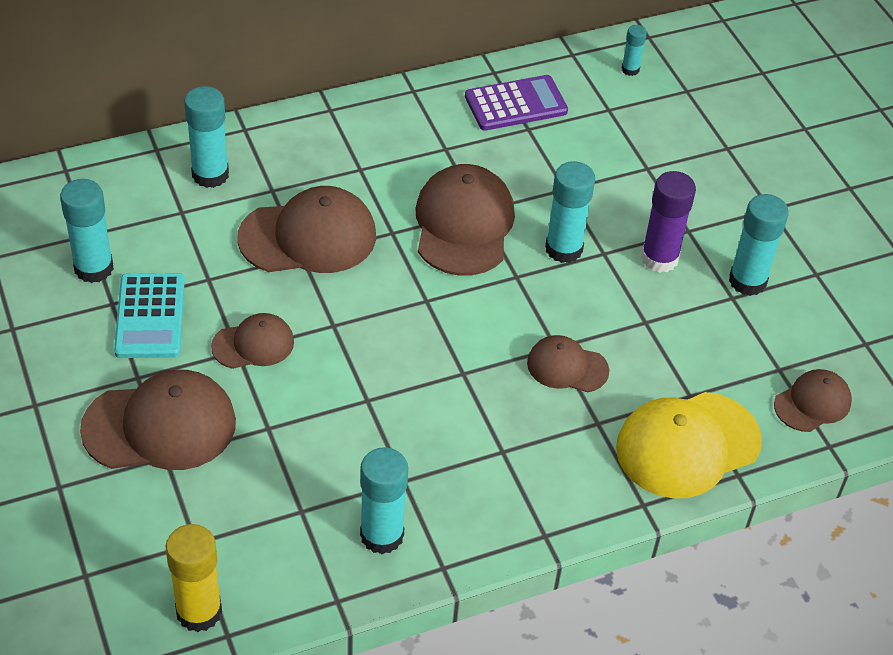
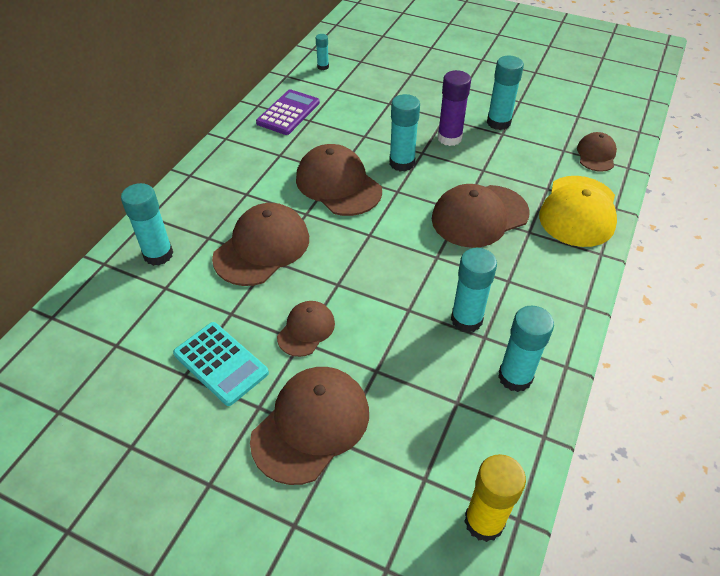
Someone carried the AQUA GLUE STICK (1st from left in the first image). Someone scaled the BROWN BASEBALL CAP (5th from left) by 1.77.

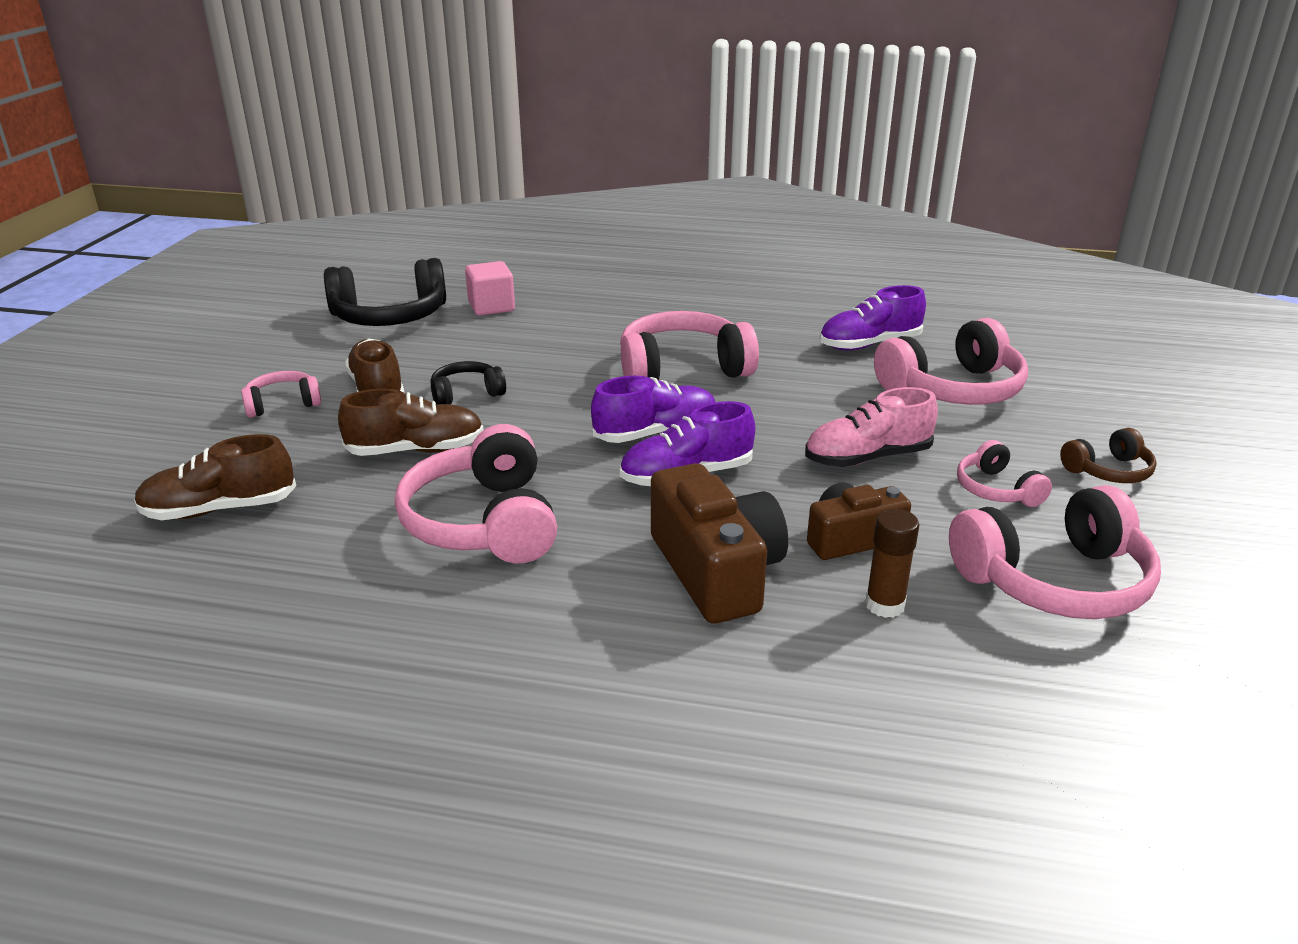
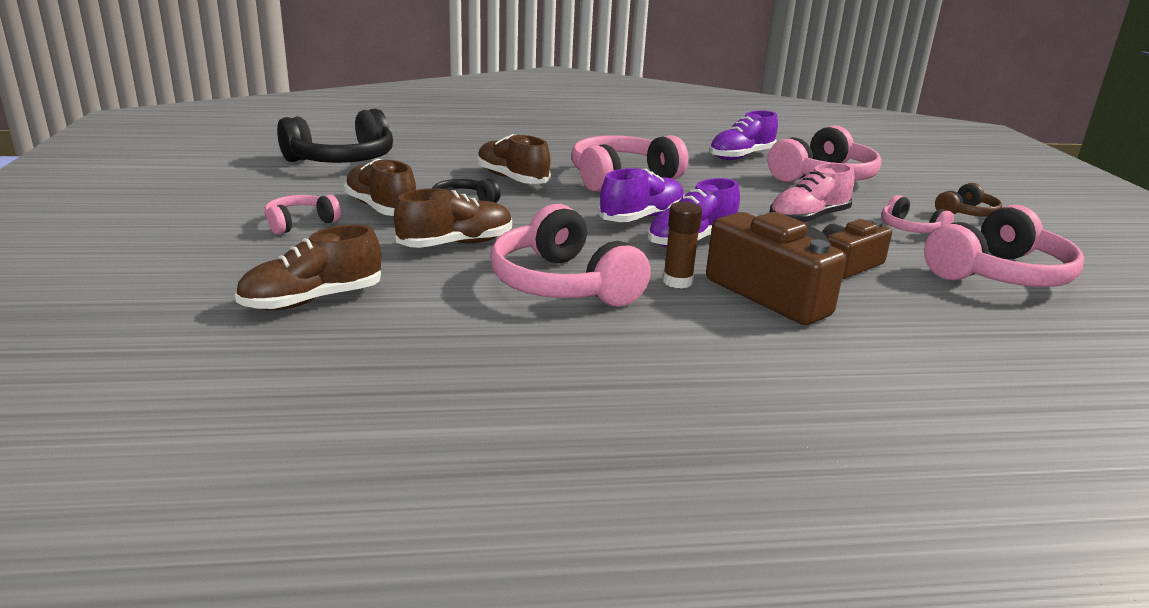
Someone took away the ROSY SOLID CUBE. Someone carried the BROWN GLUE STICK. Someone put down the BROWN LACE-UP SHOE (4th from left).

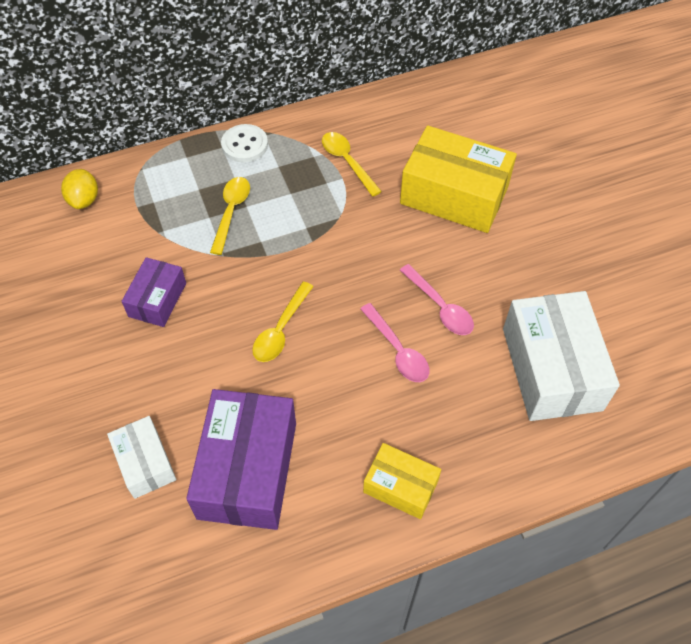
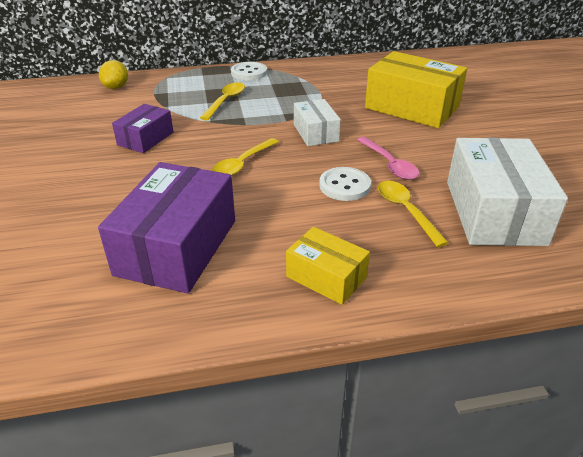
Someone carried the SNOW-WHITE BOX (1st from left). Someone carried the GOLDEN TEASPOON (3rd from left). Someone swapped the ROSY TEASPOON (1st from left) for the SNOW-WHITE SHIRT BUTTON (2nd from left).

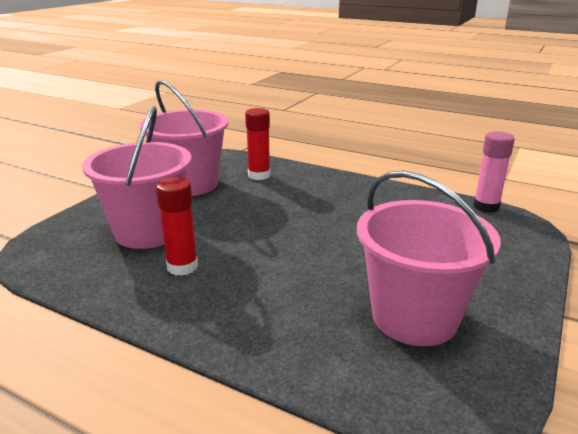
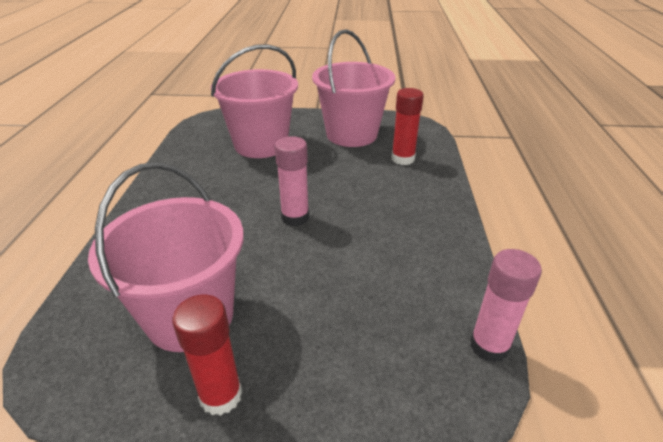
Someone carried the SCARLET GLUE STICK (1st from left). Someone put down the ROSY GLUE STICK (1st from left).

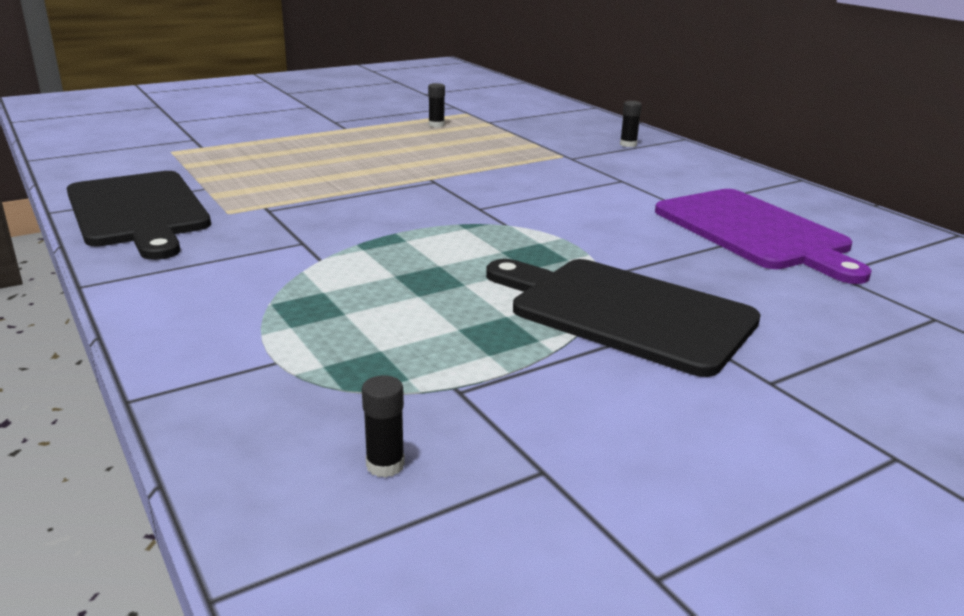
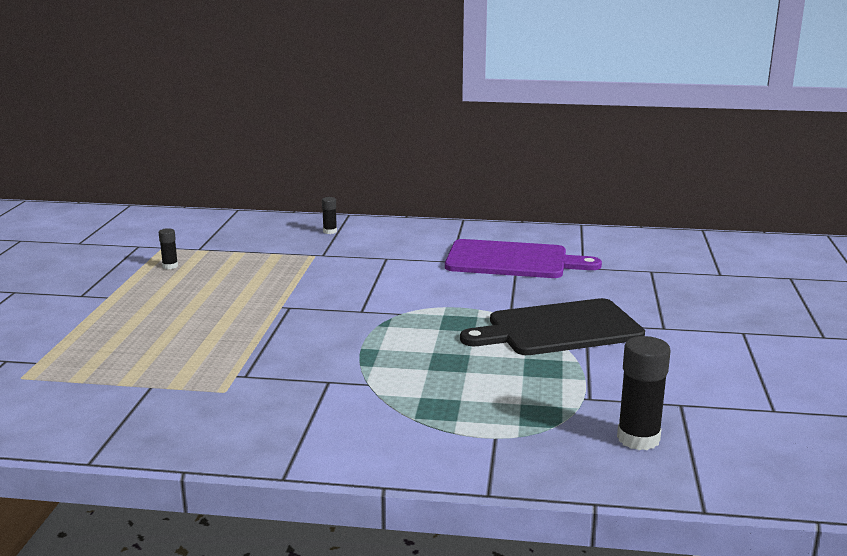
Someone took away the JET-BLACK BREAD BOARD (1st from left). Someone scaled the JET-BLACK GLUE STICK (1st from left in the first image) by 1.91.

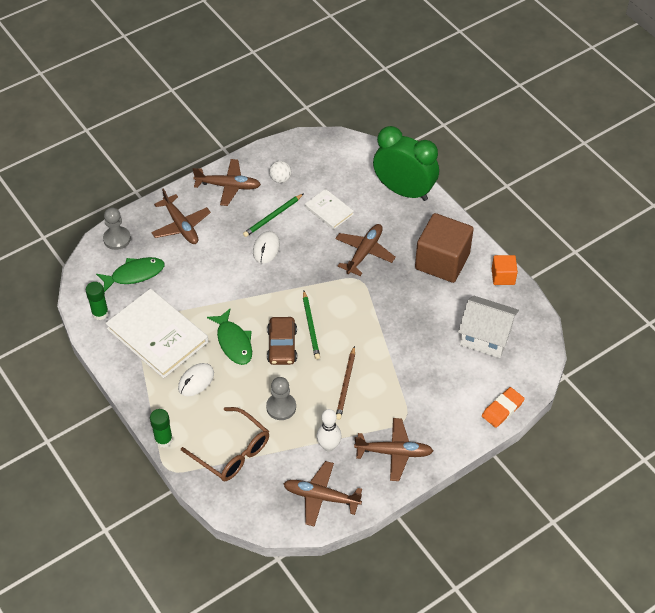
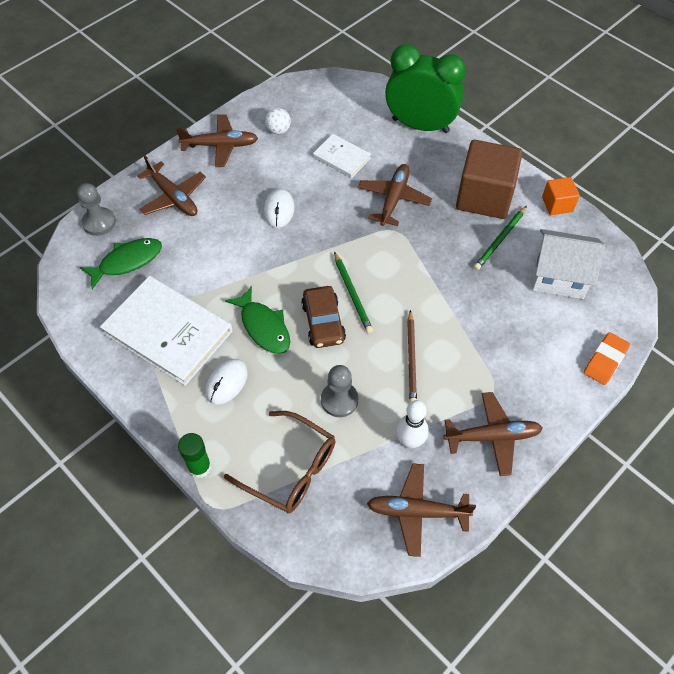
Someone took away the GREEN GLUE STICK (1st from left). Someone carried the GREEN LEAD PENCIL (1st from left in the first image).

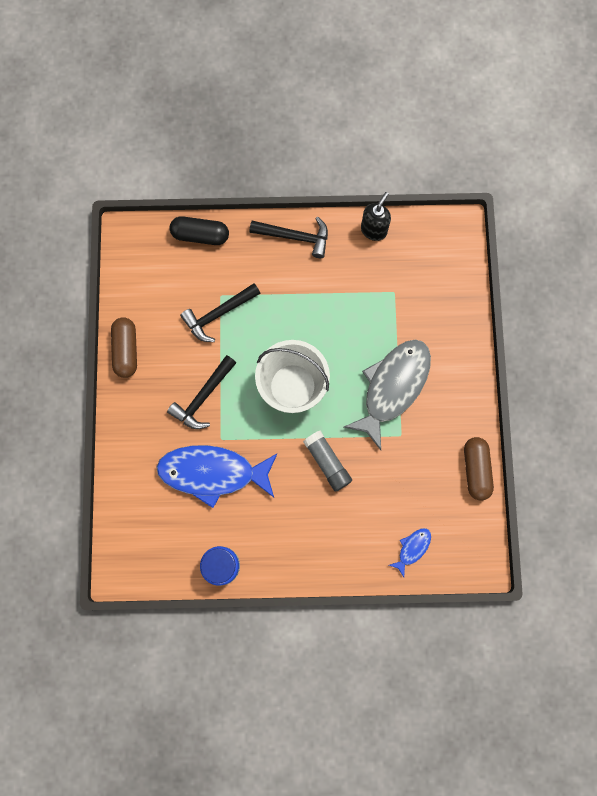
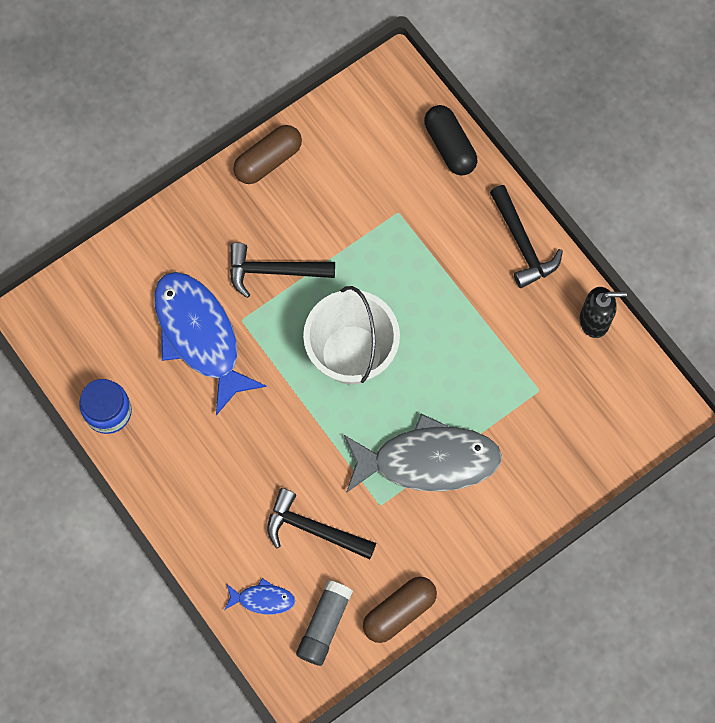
Someone carried the JET-BLACK HAMMER (2nd from left). Someone carried the GREY GLUE STICK.

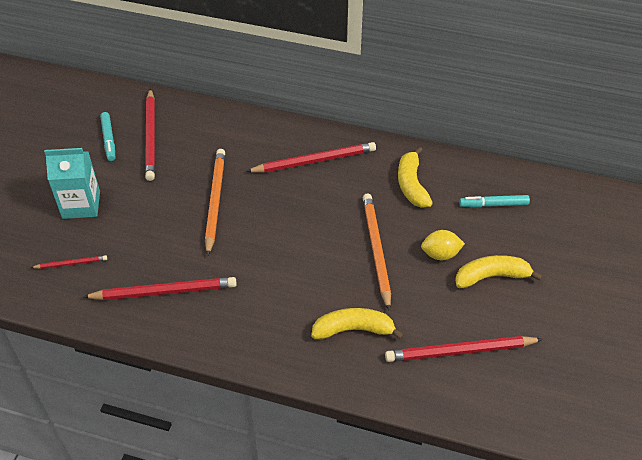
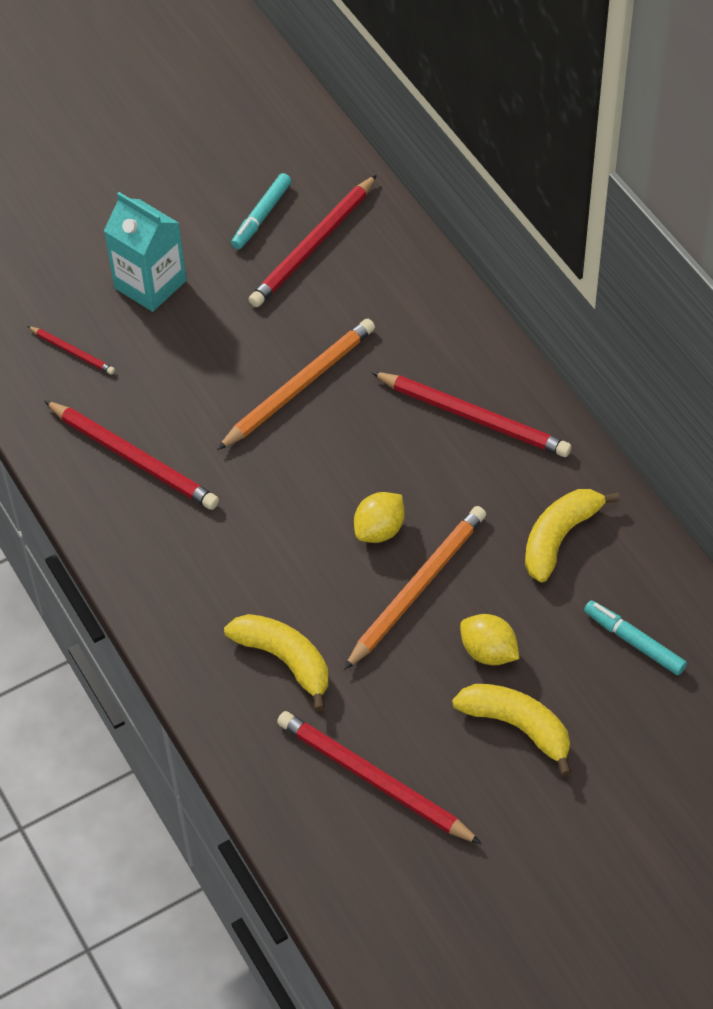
Someone put down the GOLDEN TOY LEMON (1st from left).

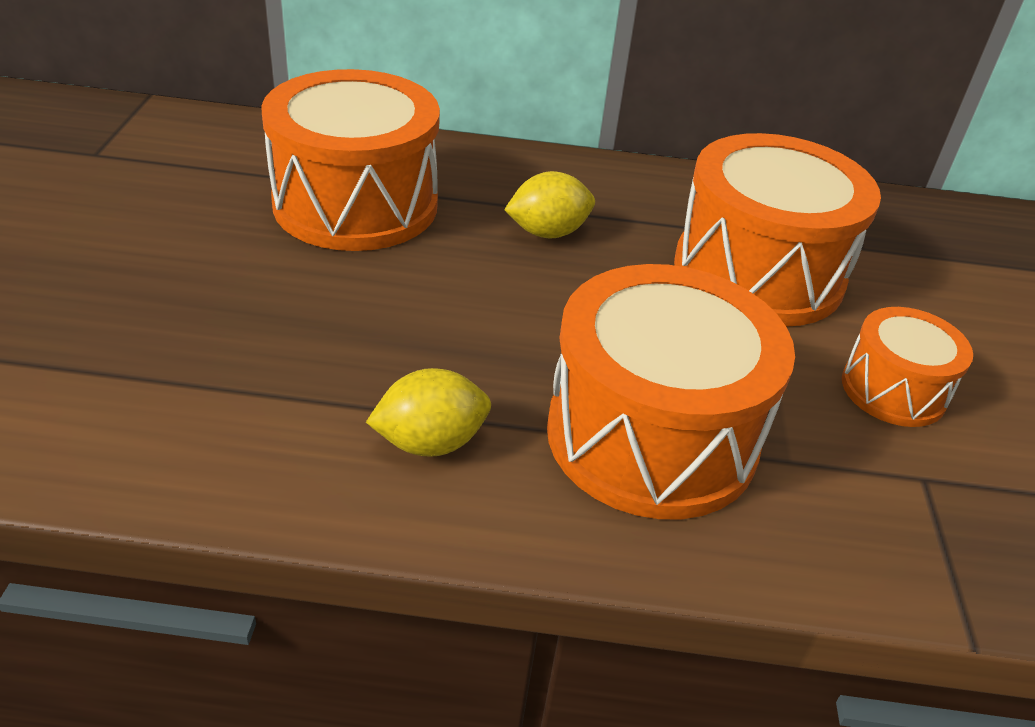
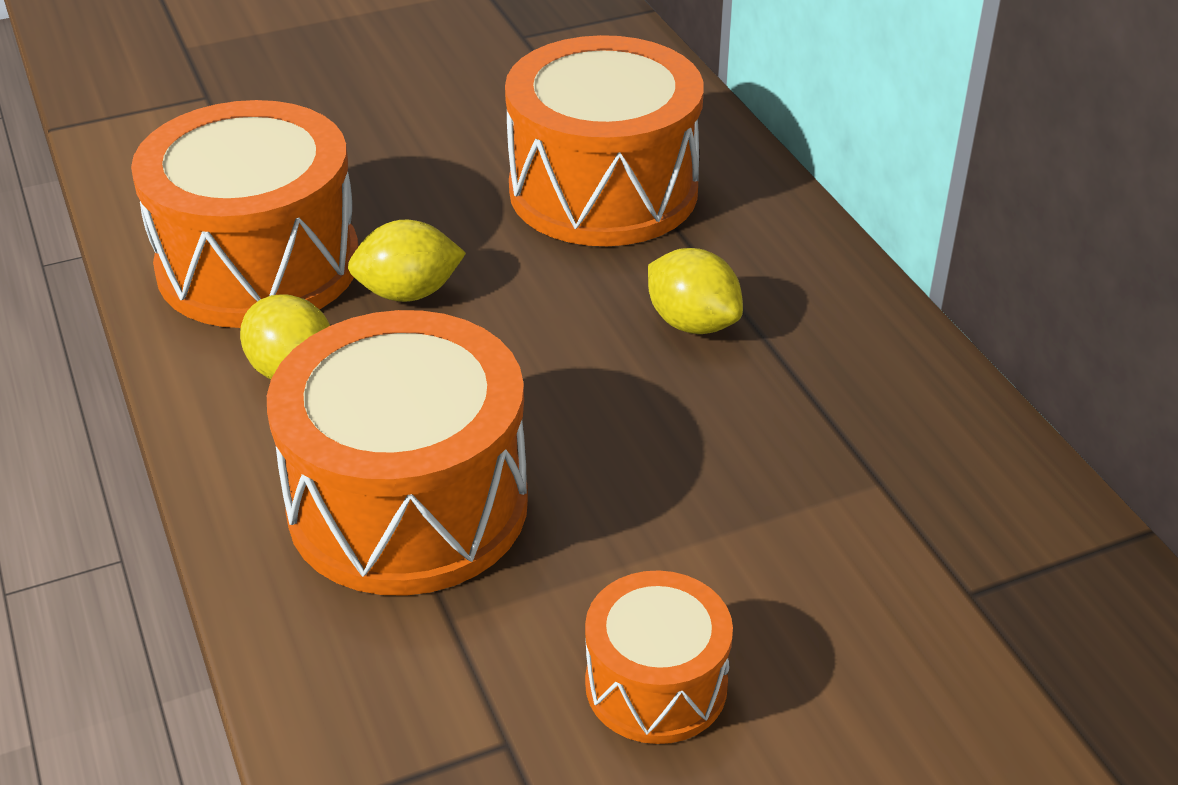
Someone carried the ORANGE DRUM (3rd from left in the first image). Someone put down the GOLDEN TOY LEMON (2nd from left).

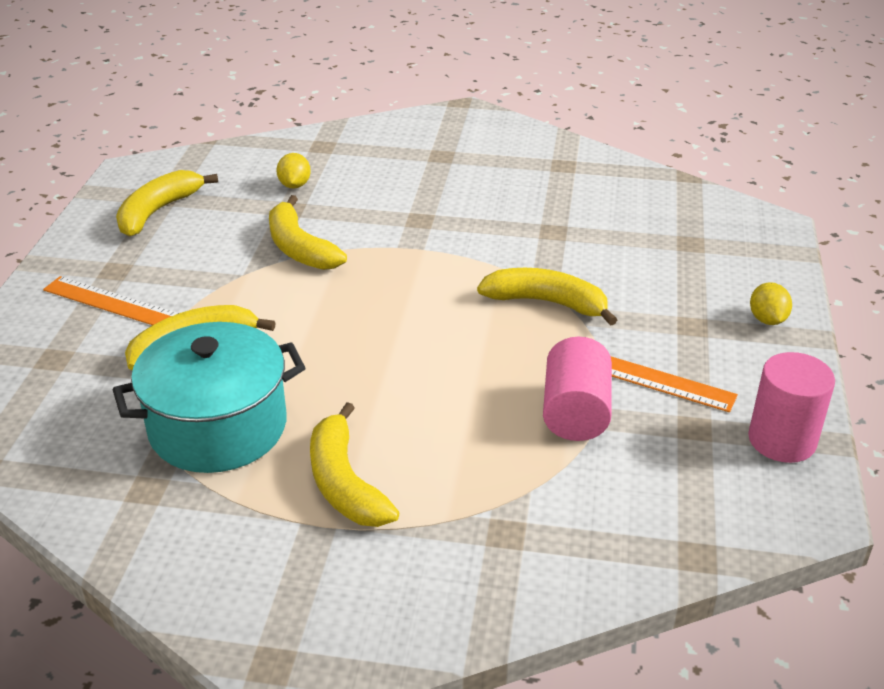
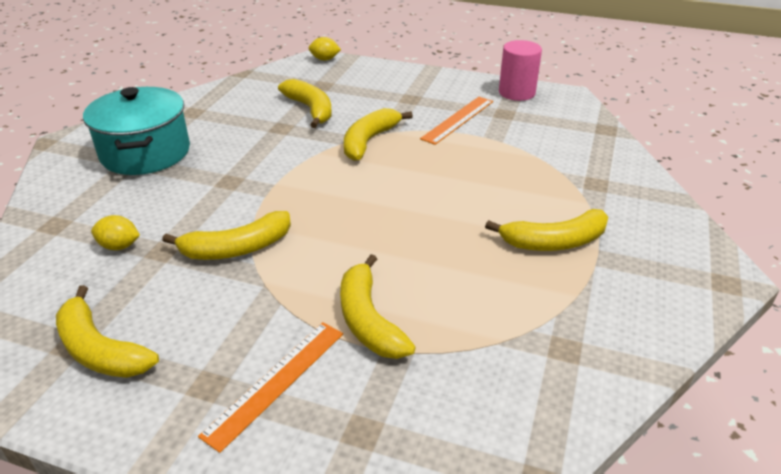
Someone carried the AQUA POT. Someone took away the ROSY CYLINDER SHAPE (1st from left). Someone carried the GOLDEN TOY LEMON (2nd from left). Someone put down the GOLDEN BANANA (3rd from left).

